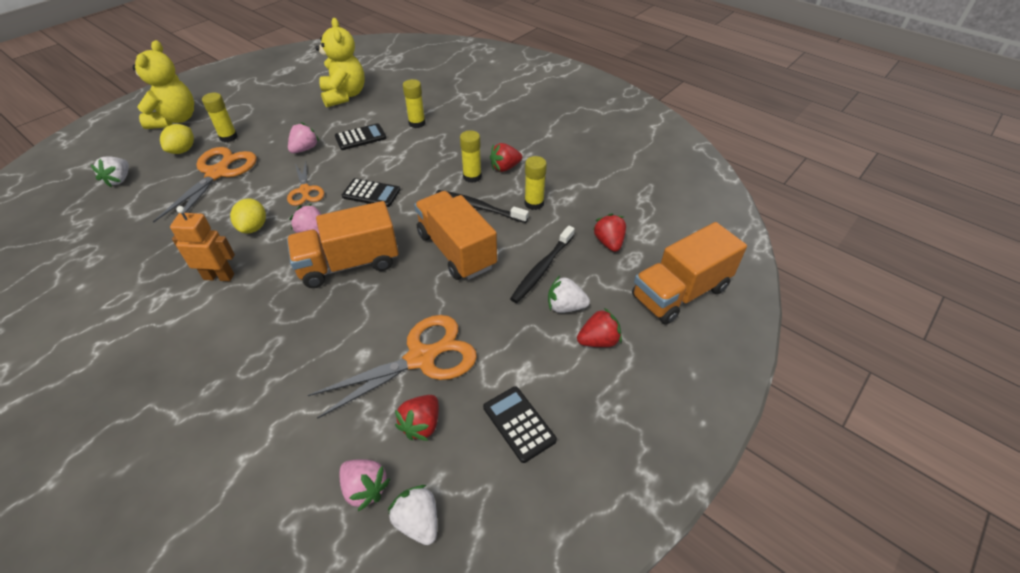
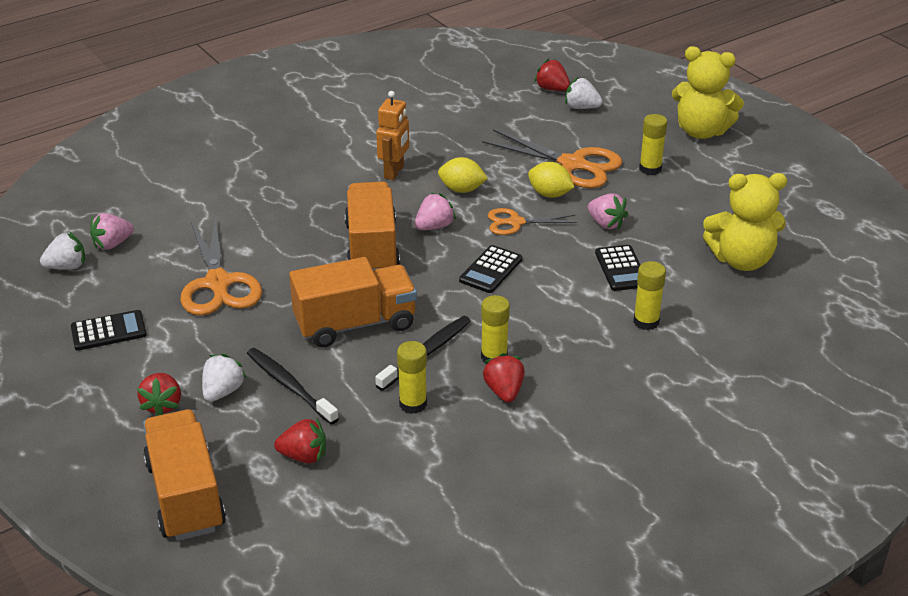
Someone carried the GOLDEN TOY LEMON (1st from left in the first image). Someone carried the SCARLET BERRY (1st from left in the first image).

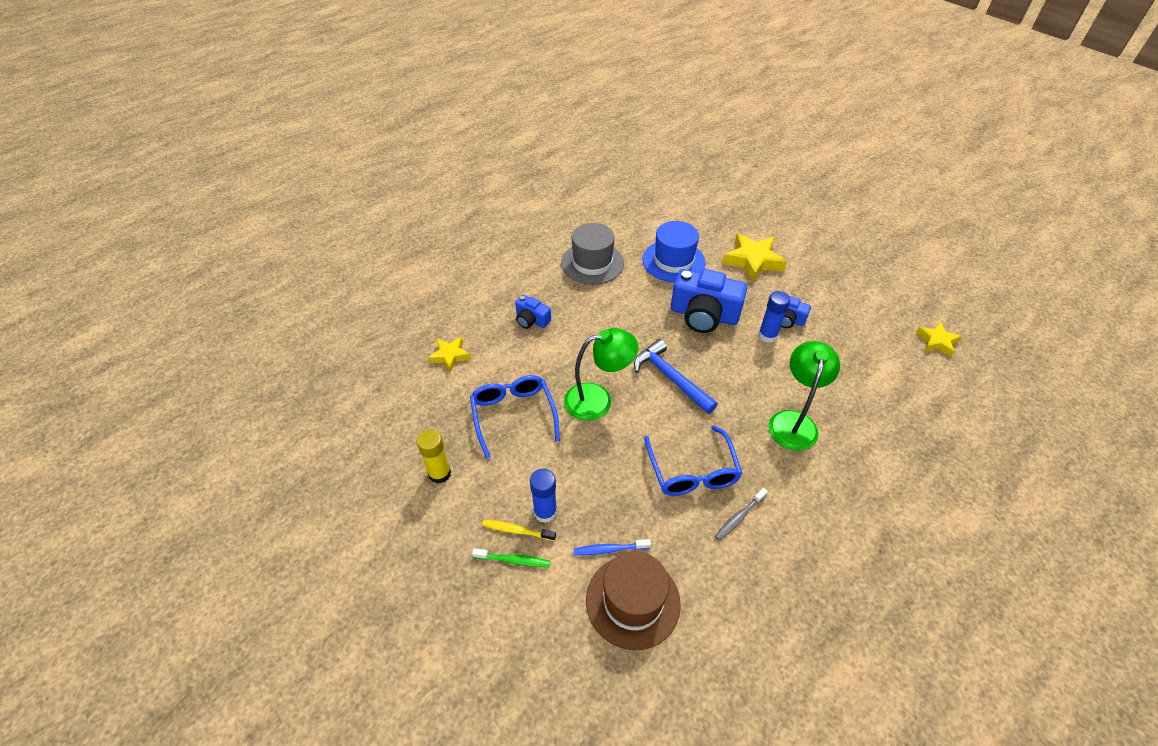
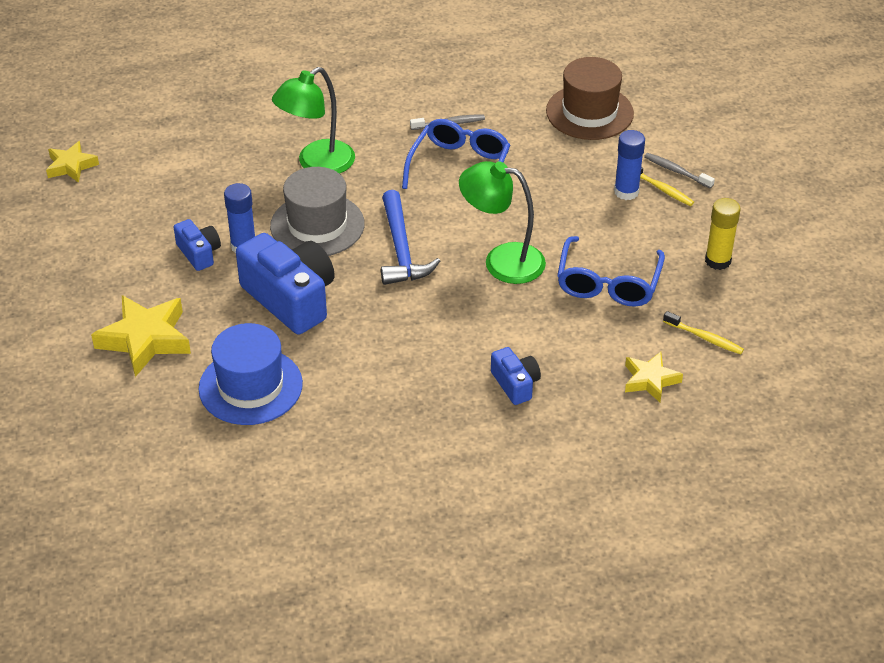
Someone repainted the GREEN DENTAL BRUSH, which became the GREY DENTAL BRUSH (2nd from left). Someone carried the GREY TALL HAT. Someone took away the COBALT DENTAL BRUSH. Someone put down the GOLDEN DENTAL BRUSH (2nd from left).

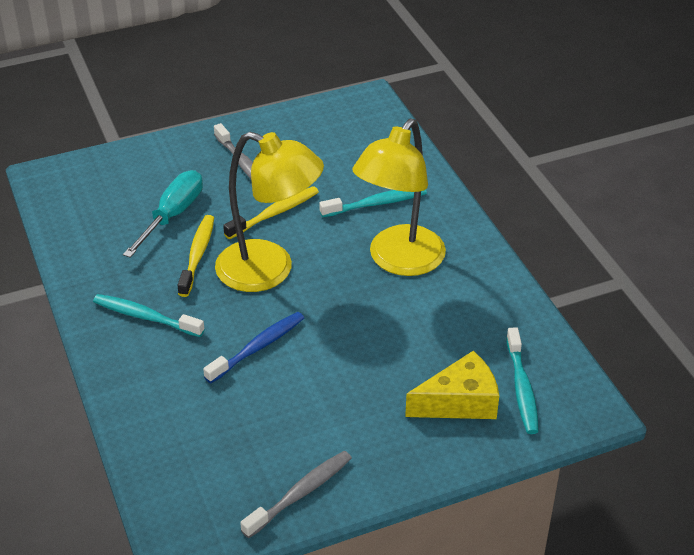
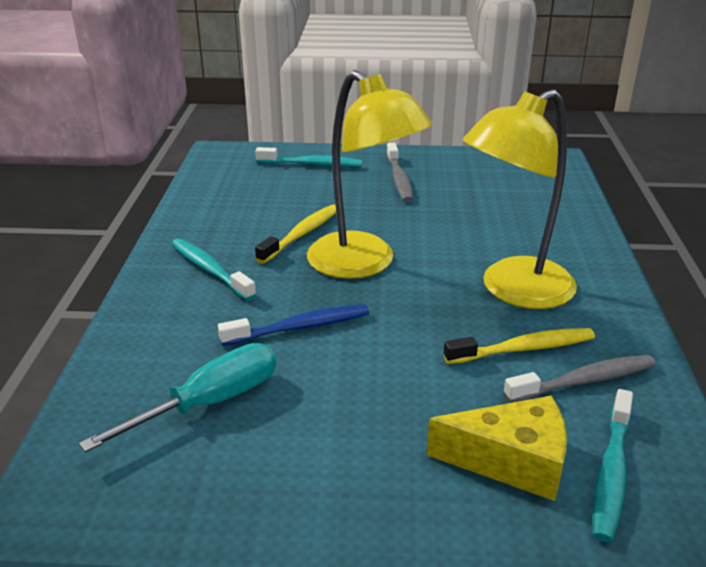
Someone carried the AQUA SCREWDRIVER. Someone carried the GOLDEN DENTAL BRUSH (2nd from left). Someone carried the GREY DENTAL BRUSH (2nd from left). Someone carried the AQUA DENTAL BRUSH (2nd from left).

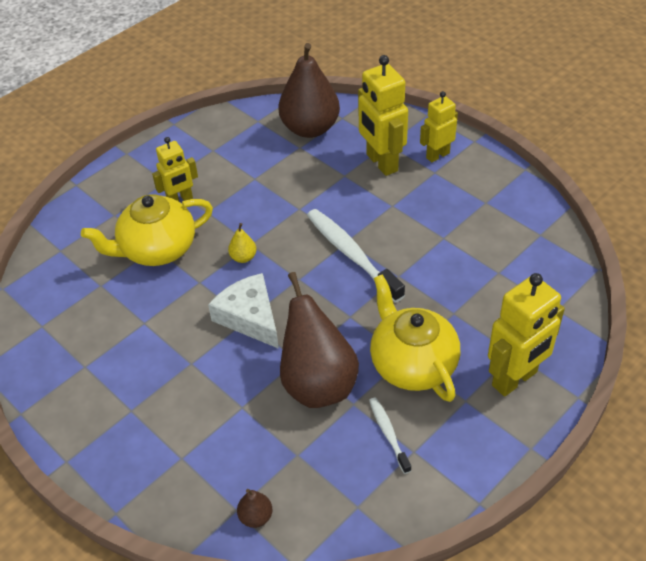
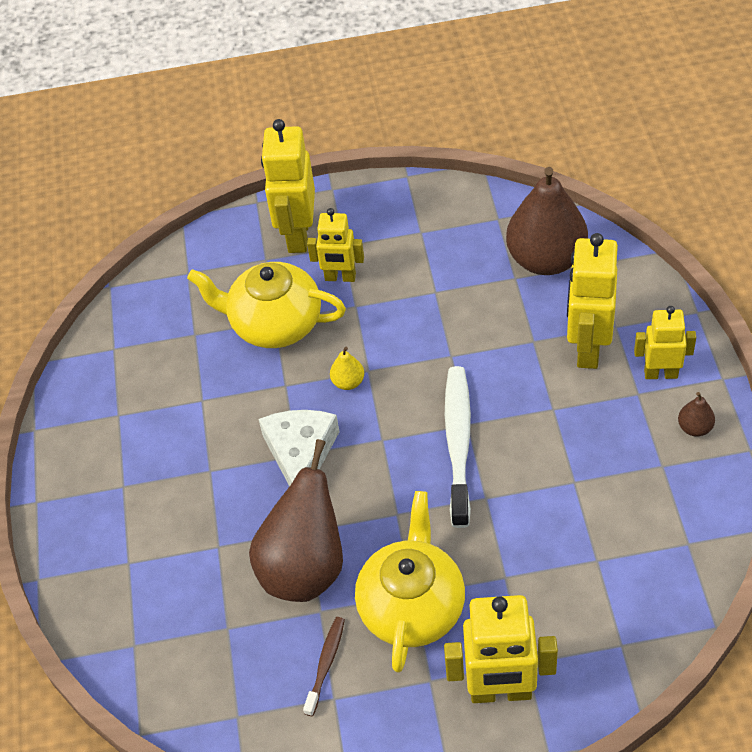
Someone carried the BROWN PEAR (1st from left in the first image). Someone repainted the SNOW-WHITE DENTAL BRUSH (2nd from left), which became the BROWN DENTAL BRUSH. Someone put down the GOLDEN ROBOT (1st from left).

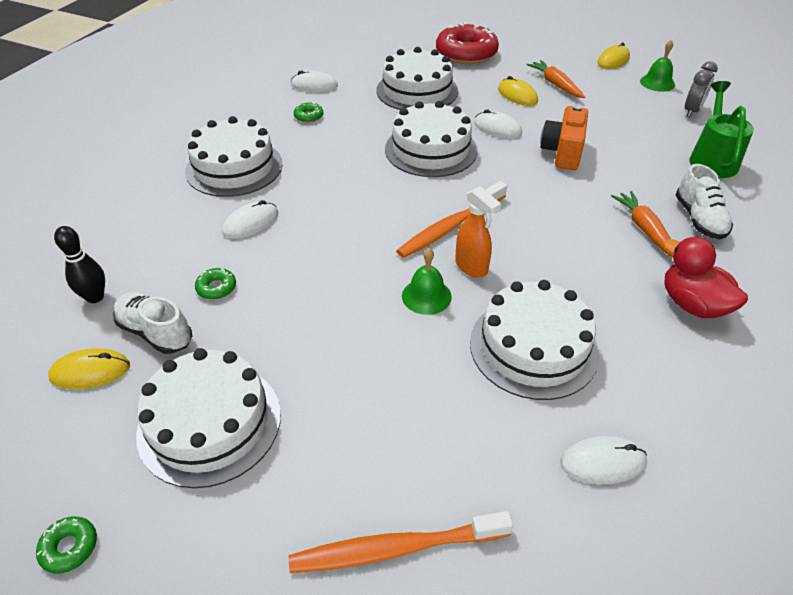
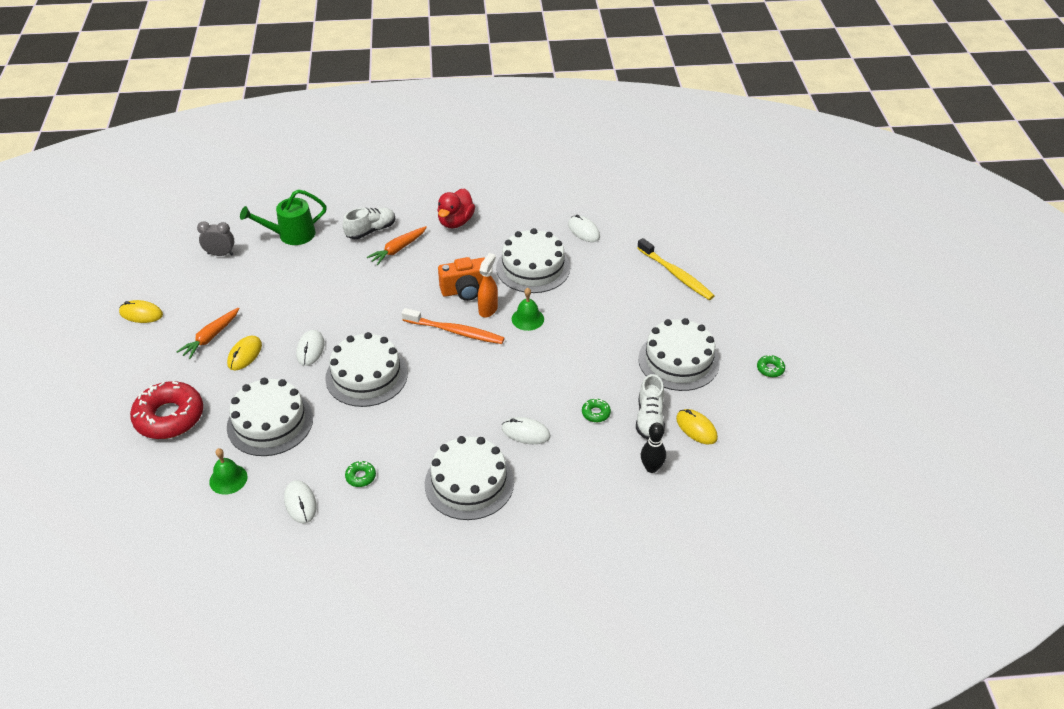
Someone repainted the ORANGE DENTAL BRUSH (1st from left), which became the GOLDEN DENTAL BRUSH. Someone carried the ORANGE COMPACT CAMERA. Someone carried the GREEN BELL (2nd from left in the first image).

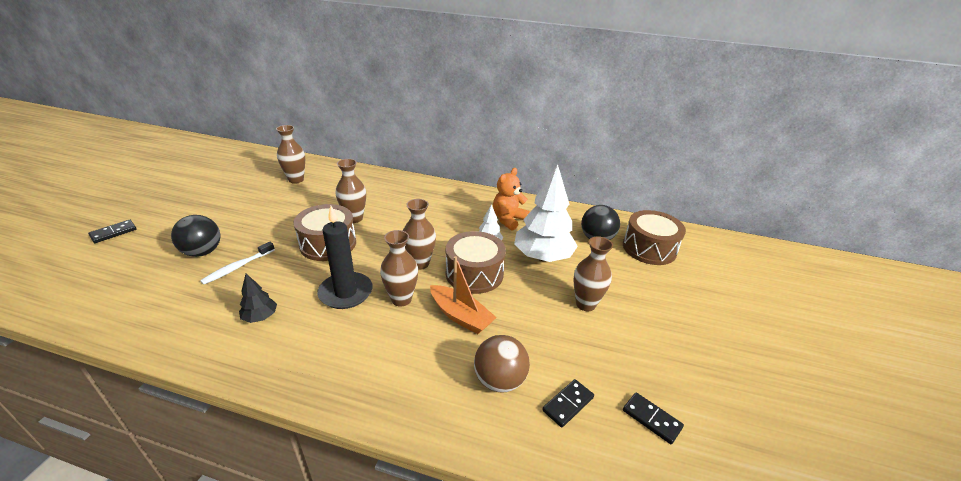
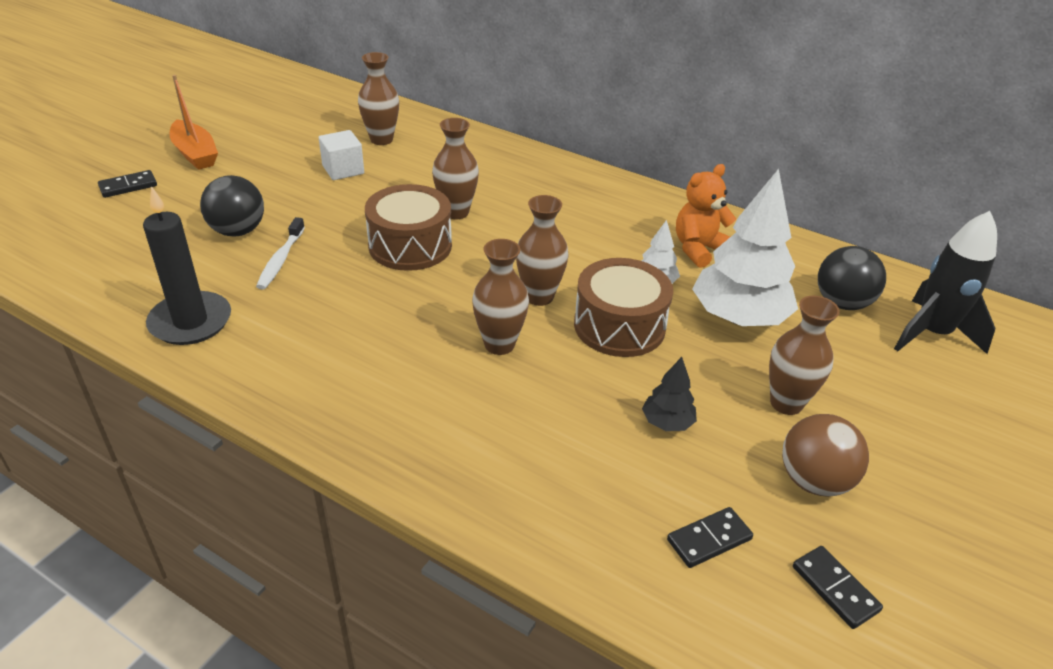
Someone rotated the SNOW-WHITE DENTAL BRUSH by 45 degrees counterclockwise. Someone carried the JET-BLACK FIR TREE. Someone carried the JET-BLACK CANDLE. Someone carried the ORANGE BOAT. Someone carried the BROWN SPHERE. Someone swapped the BROWN DRUM (3rd from left) for the JET-BLACK TOY ROCKET. Someone put down the SNOW-WHITE SOLID CUBE.

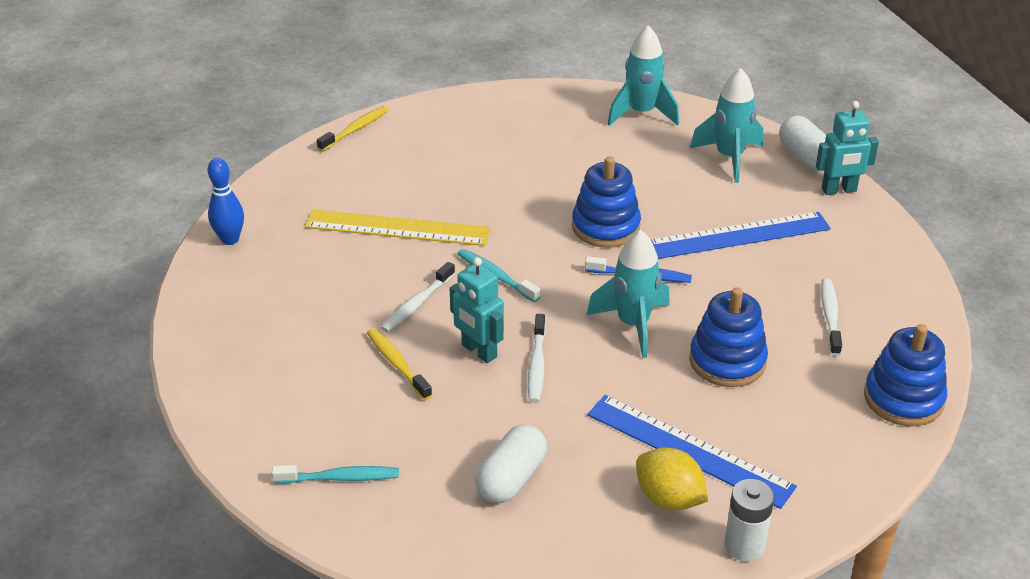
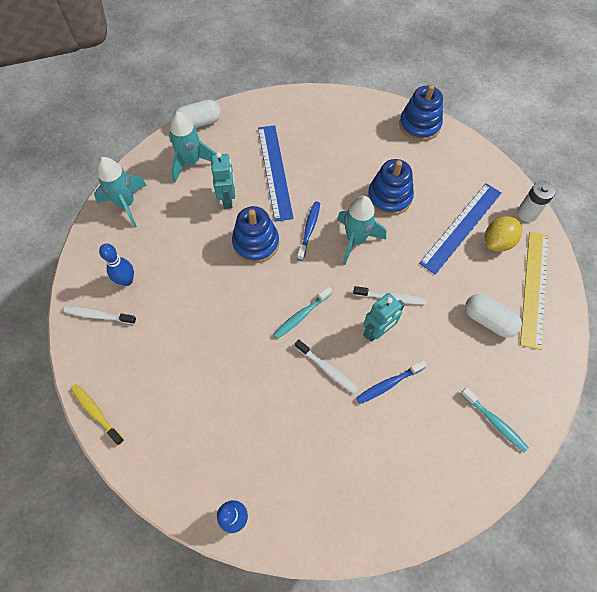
Someone rotated the AQUA DENTAL BRUSH (1st from left in the first image) by 135 degrees clockwise. Someone carried the GOLDEN MEASURING STICK. Someone repainted the GOLDEN DENTAL BRUSH (2nd from left), which became the COBALT DENTAL BRUSH (2nd from left). Someone carried the AQUA ROBOT (2nd from left in the first image). Someone carried the SNOW-WHITE DENTAL BRUSH (3rd from left in the first image). Someone put down the COBALT TENPIN (1st from left).

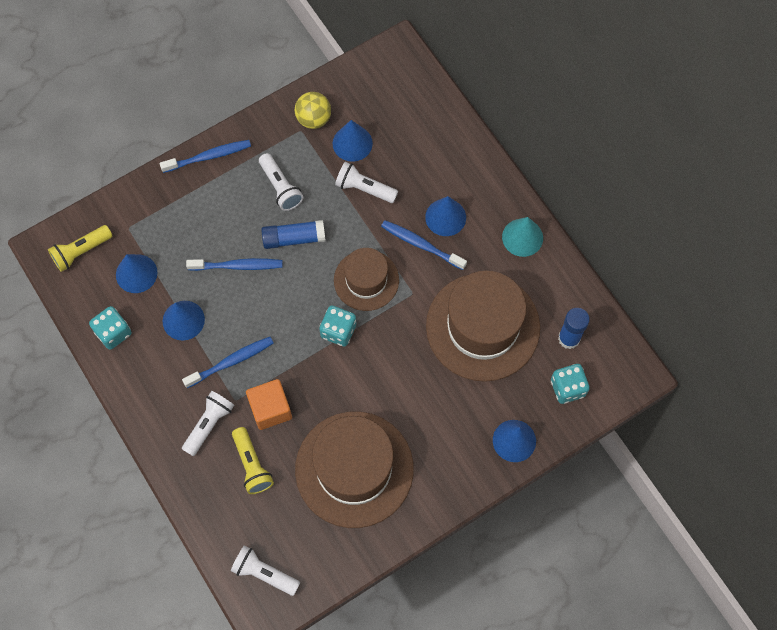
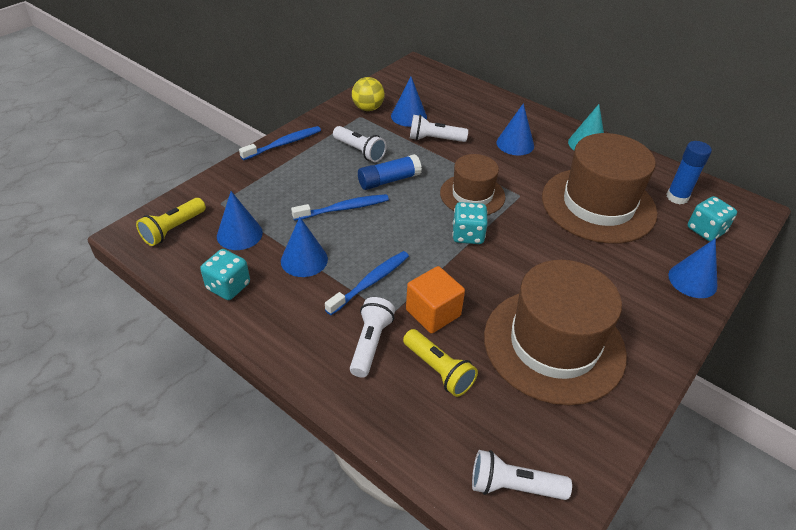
Someone took away the COBALT DENTAL BRUSH (4th from left).

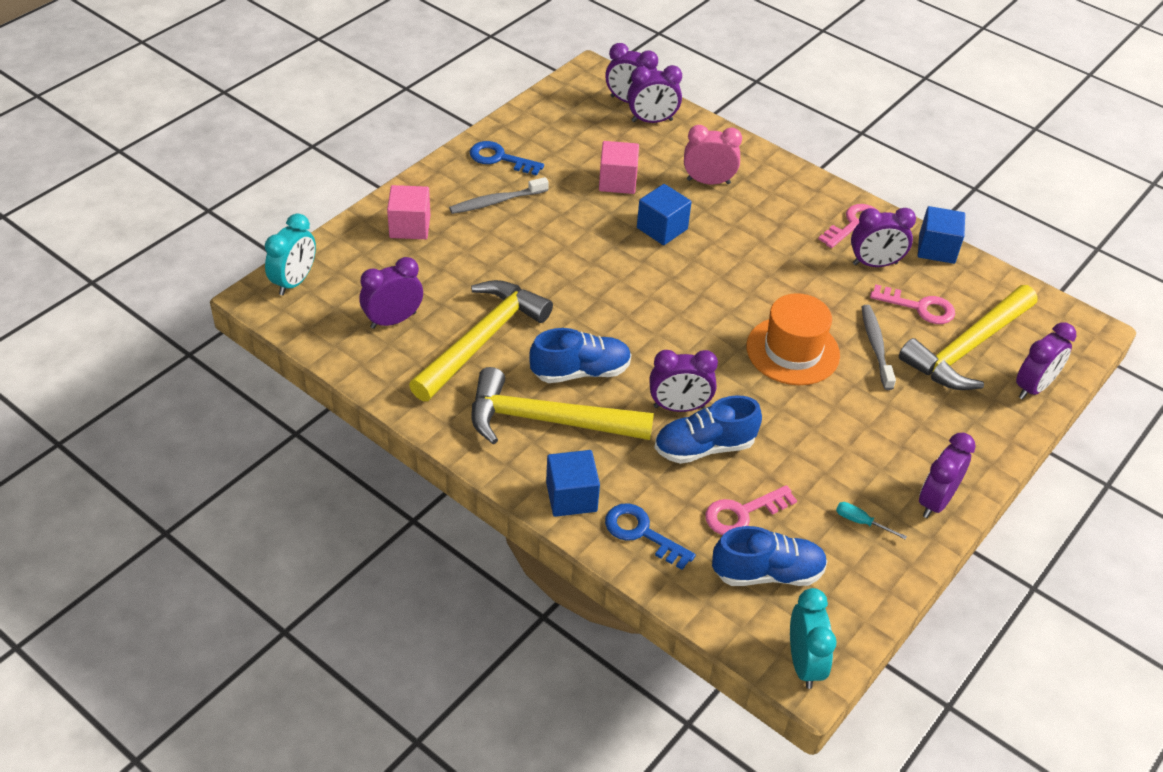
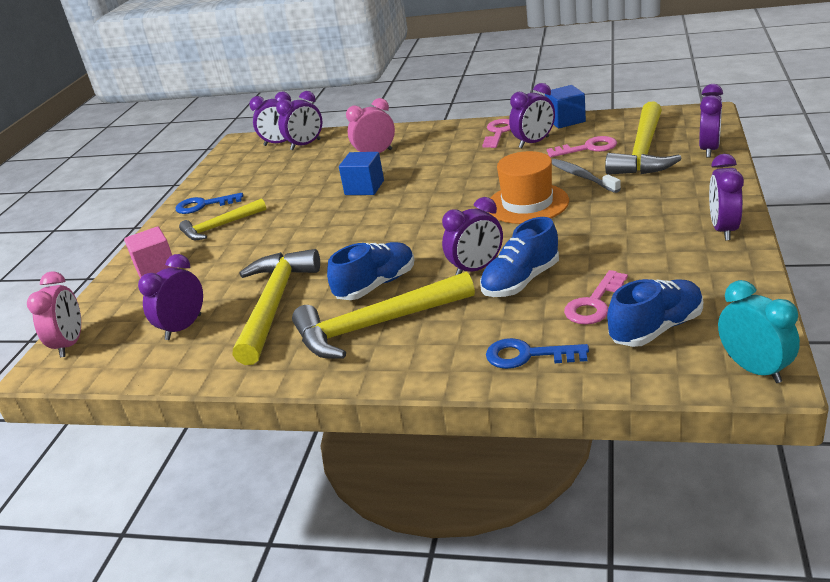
Someone repainted the AQUA CLOCK (1st from left), which became the ROSY CLOCK (1st from left). Someone swapped the GREY DENTAL BRUSH (1st from left) for the GOLDEN HAMMER (1st from left). Someone took away the COBALT SOLID CUBE (1st from left). Someone took away the ROSY SOLID CUBE (2nd from left). Someone took away the AQUA SCREWDRIVER.

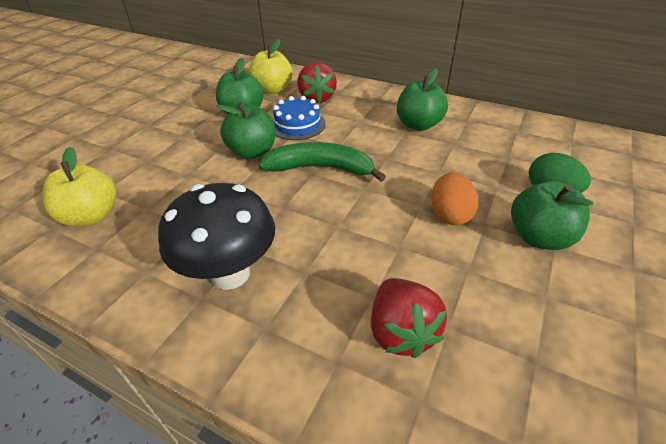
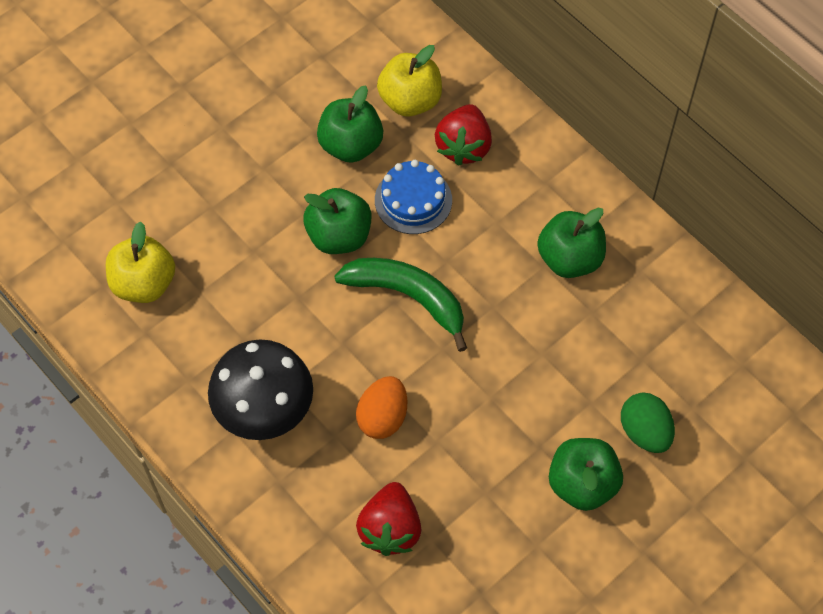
Someone carried the ORANGE EGG SHAPE.

